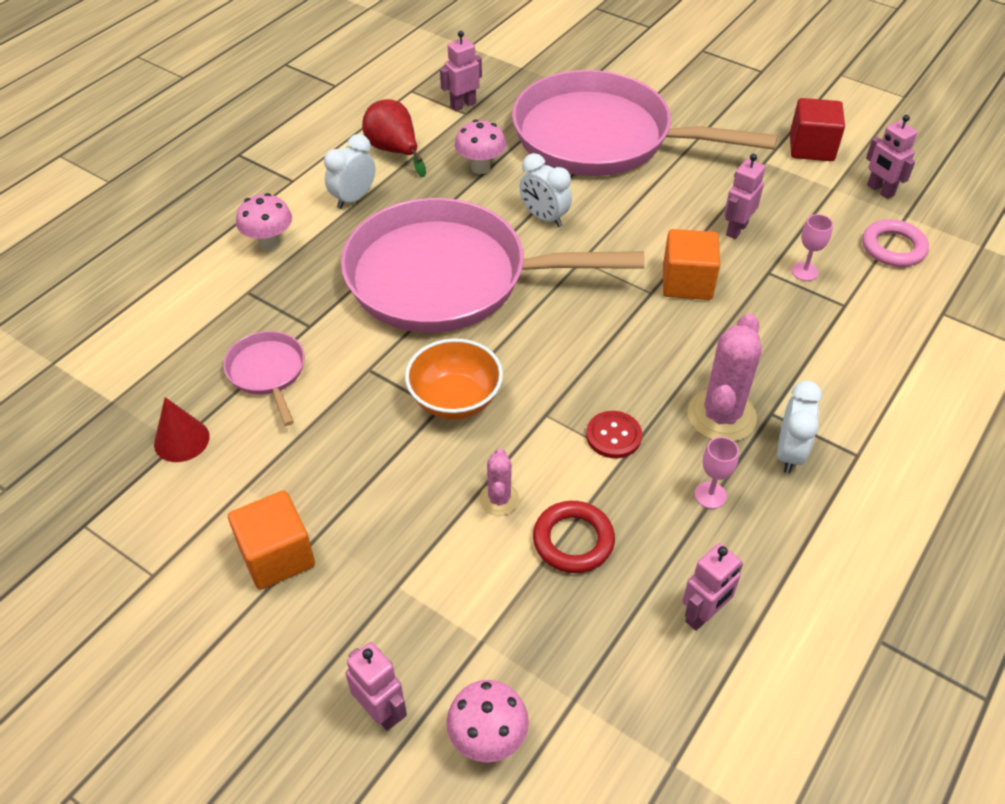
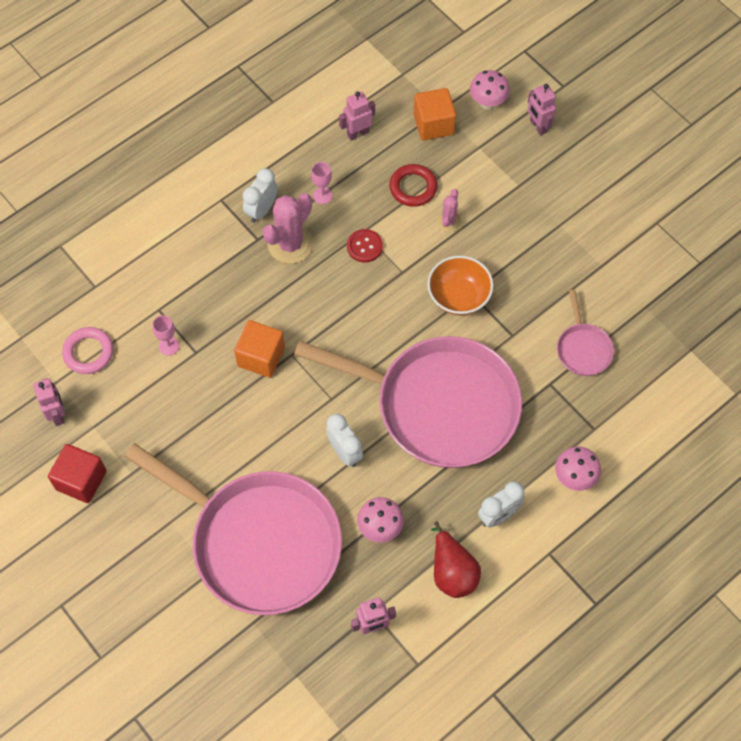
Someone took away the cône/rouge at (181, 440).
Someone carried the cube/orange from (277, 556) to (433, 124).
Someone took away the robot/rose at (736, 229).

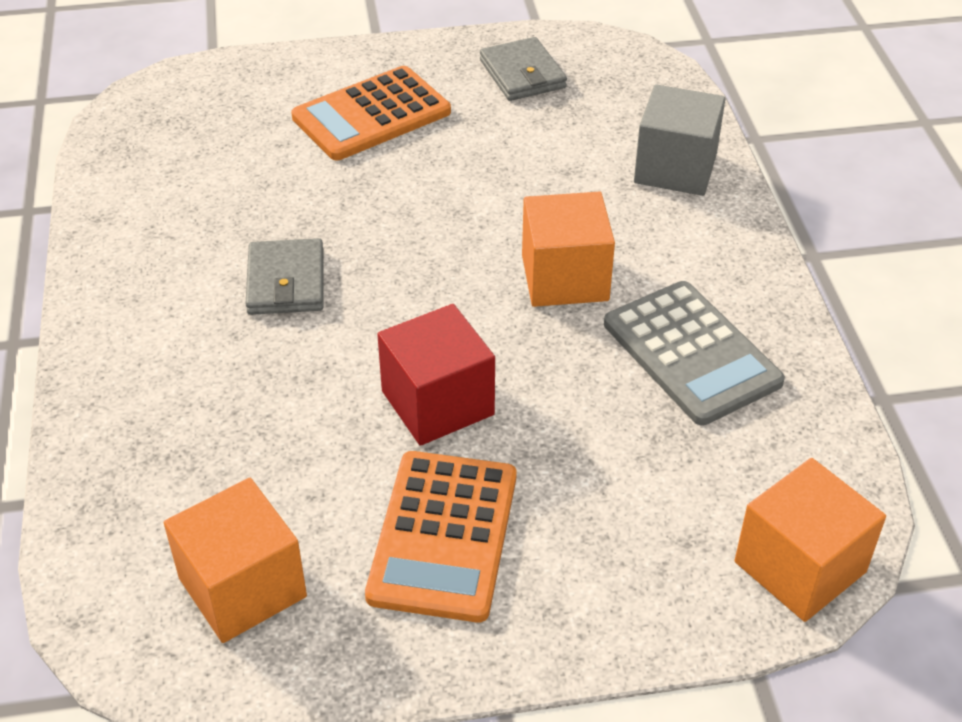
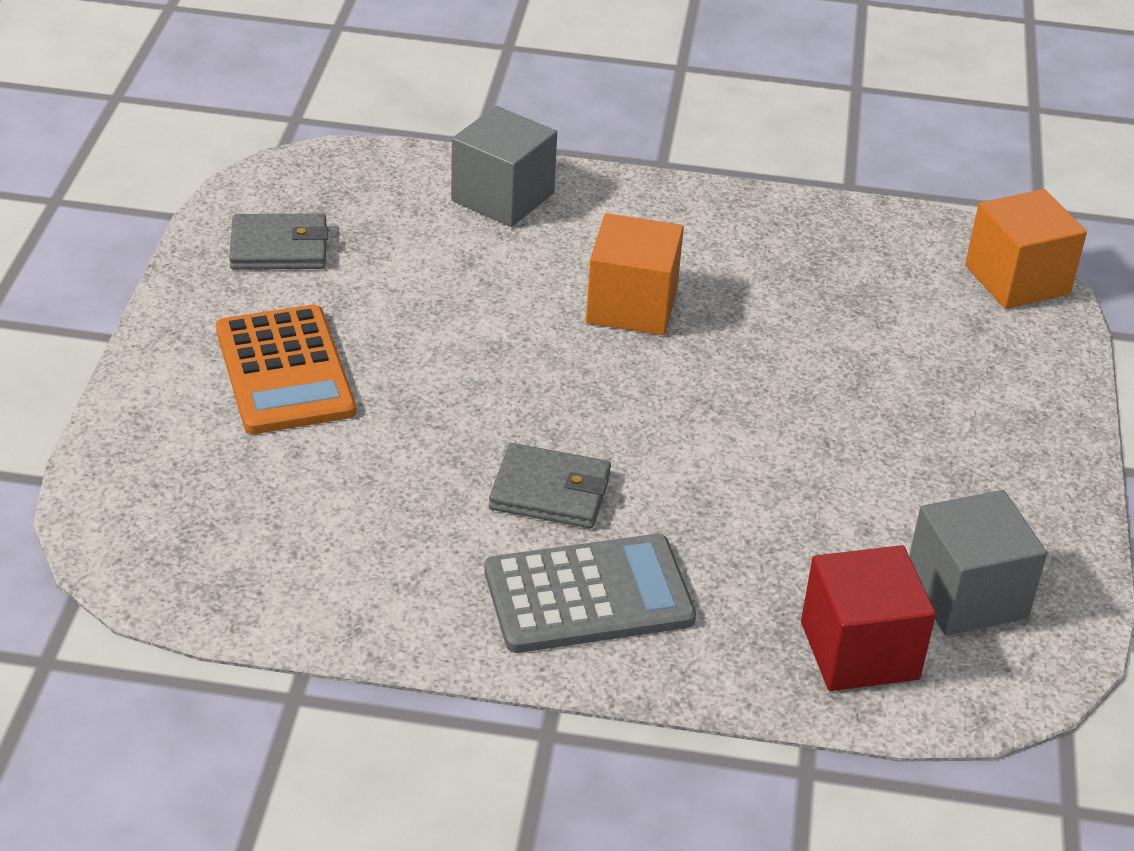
Someone repainted the cube/orange at (242, 587), which became the cube/gris at (966, 595).
Someone took away the calculatrice/orange at (443, 536).
Someone carried the cube/rouge from (437, 403) to (859, 650).
Someone carried the calculatrice/gris from (691, 353) to (588, 595).

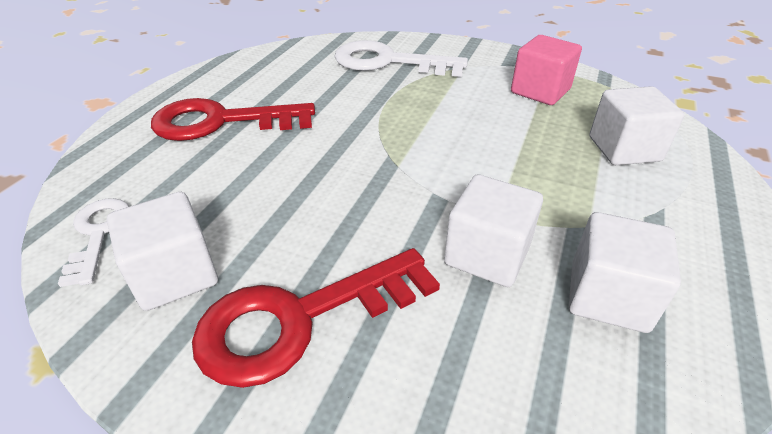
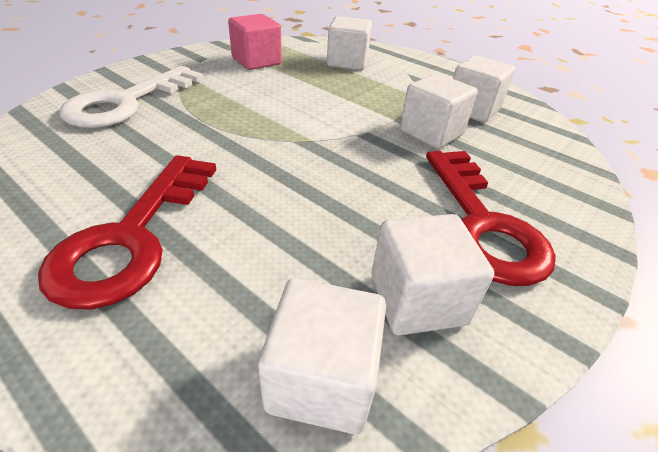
Someone swapped the clé/blanc at (98, 234) for the cube/blanc at (321, 379).

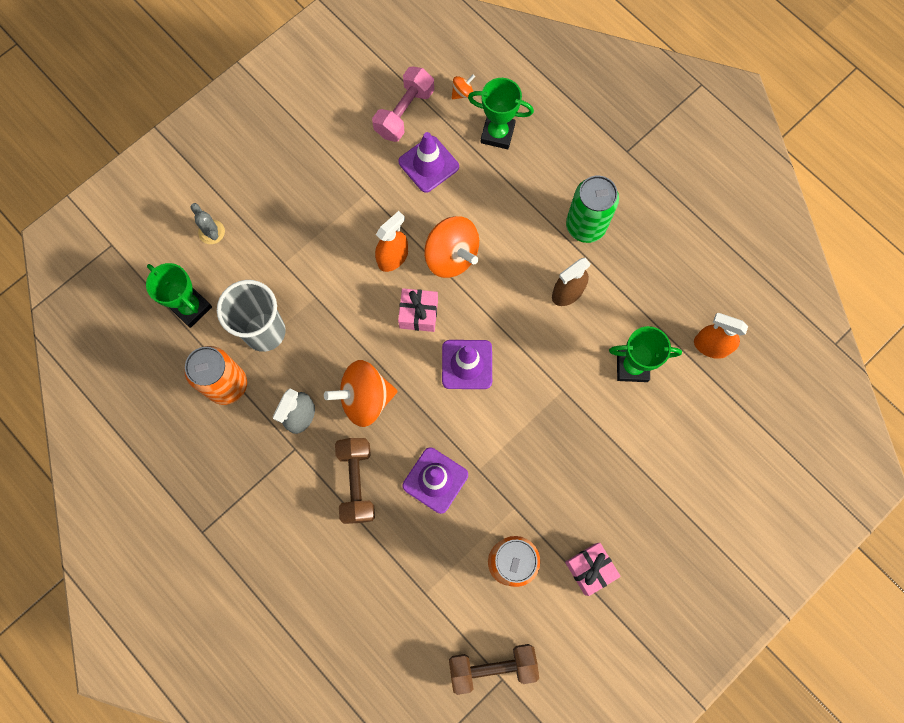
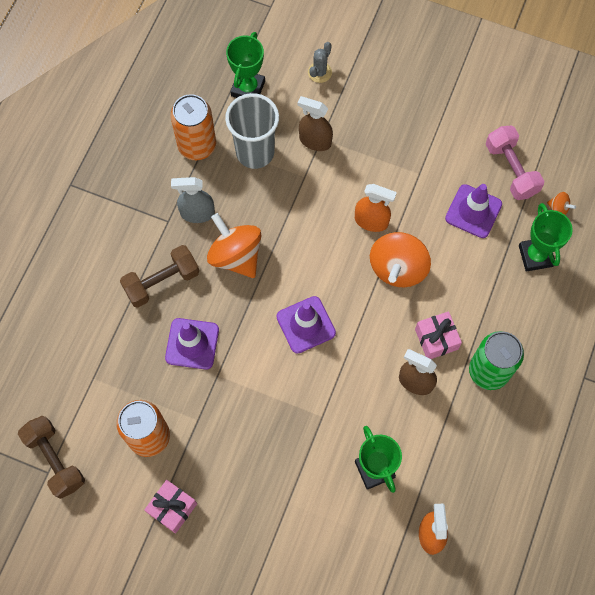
Someone rotated the haltère/rose at (404, 113) by 60 degrees clockwise.
Someone carried the cadeau/rose from (418, 314) to (436, 339).
Someone put down the vaporisateur/marron at (315, 141).

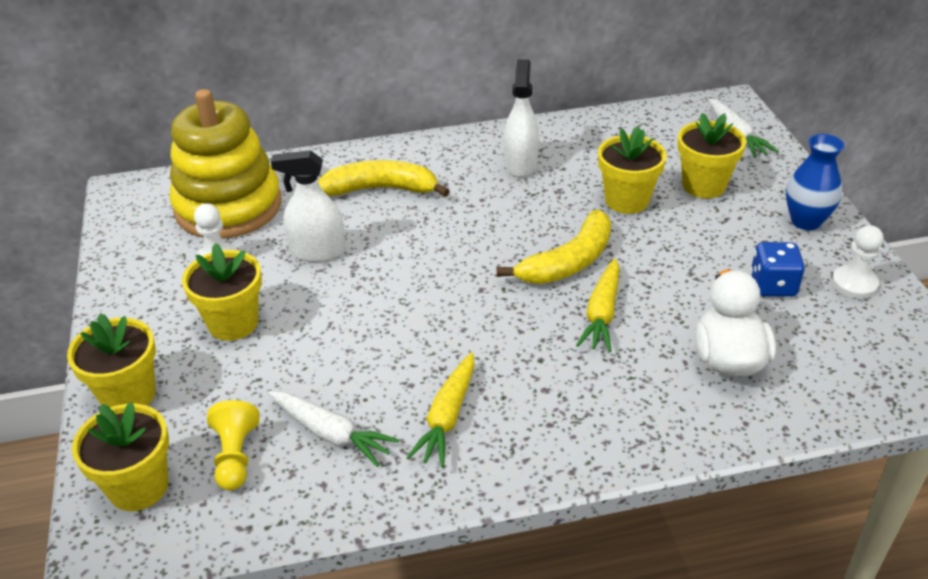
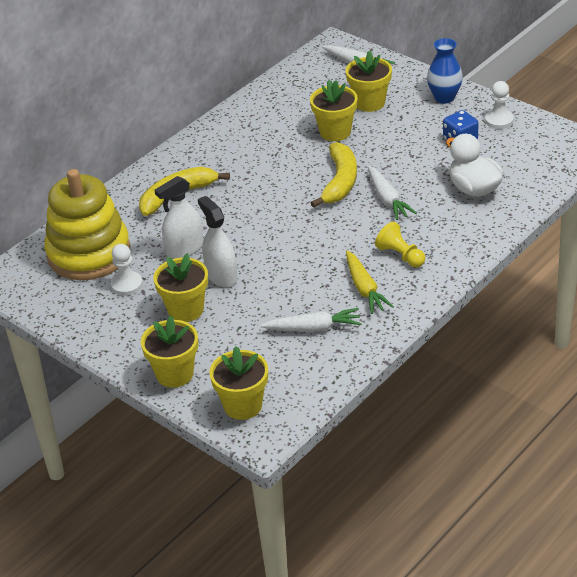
Someone carried the pion/jaune from (235, 456) to (400, 255).
Someone carried the vaporisateur/blanc from (520, 164) to (221, 276).
Someone repainted the carotte/jaune at (602, 313), which became the carotte/blanc at (387, 199).

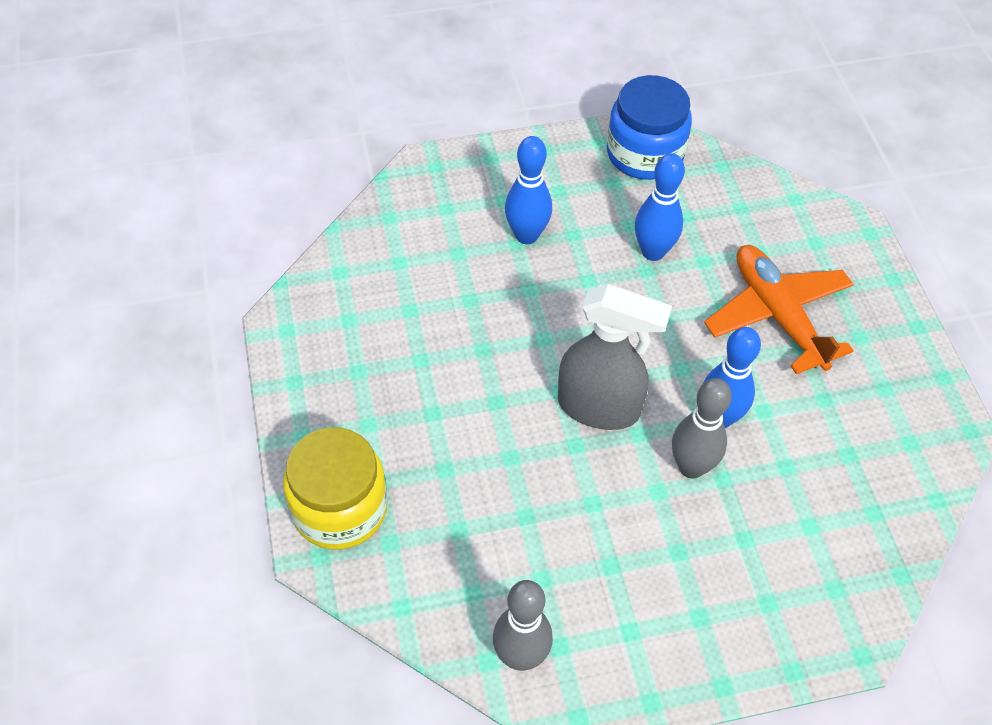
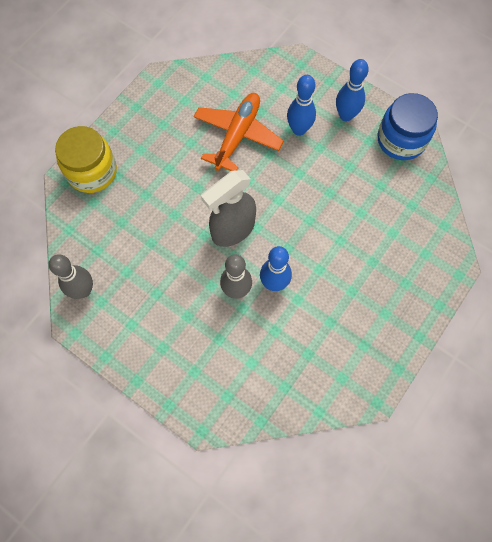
Someone rotated the vaporisateur/gris at (599, 407) by 75 degrees clockwise.
Someone carried the quille/bleu from (653, 252) to (346, 115).
Someone carried the avion/orange from (777, 315) to (237, 135).

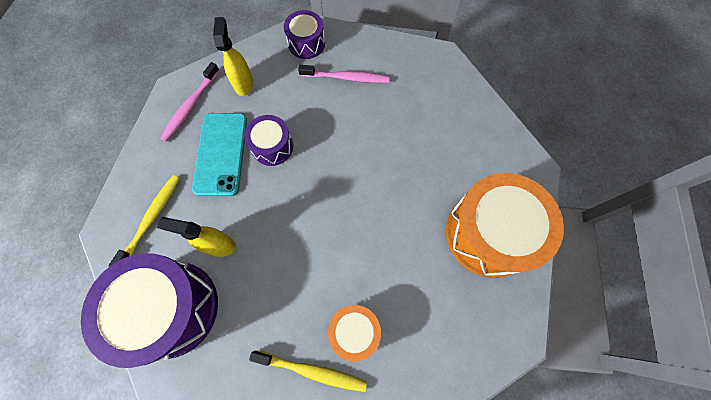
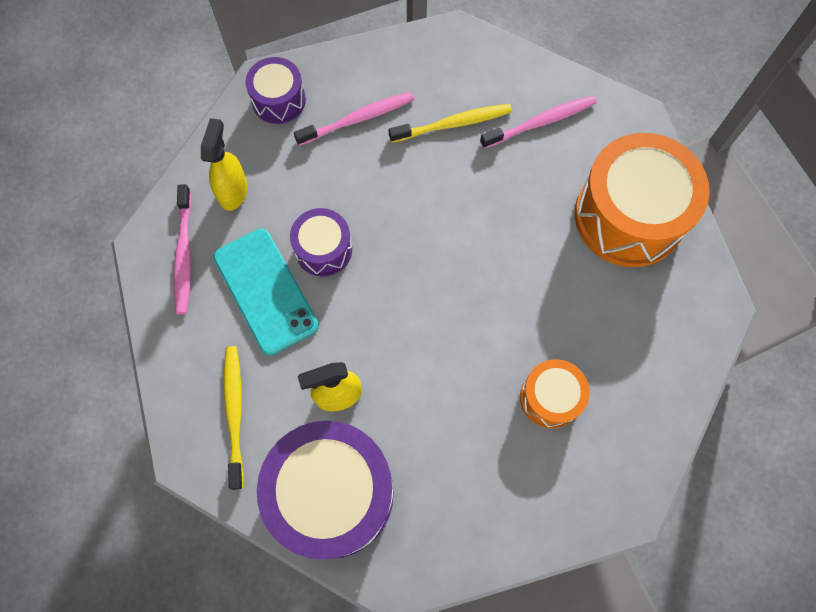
Someone rotated the vaporisateur/jaune at (244, 84) by 45 degrees clockwise.
Someone carried the brosse à dents/jaune from (311, 370) to (453, 124).
Someone put down the brosse à dents/rose at (540, 122).

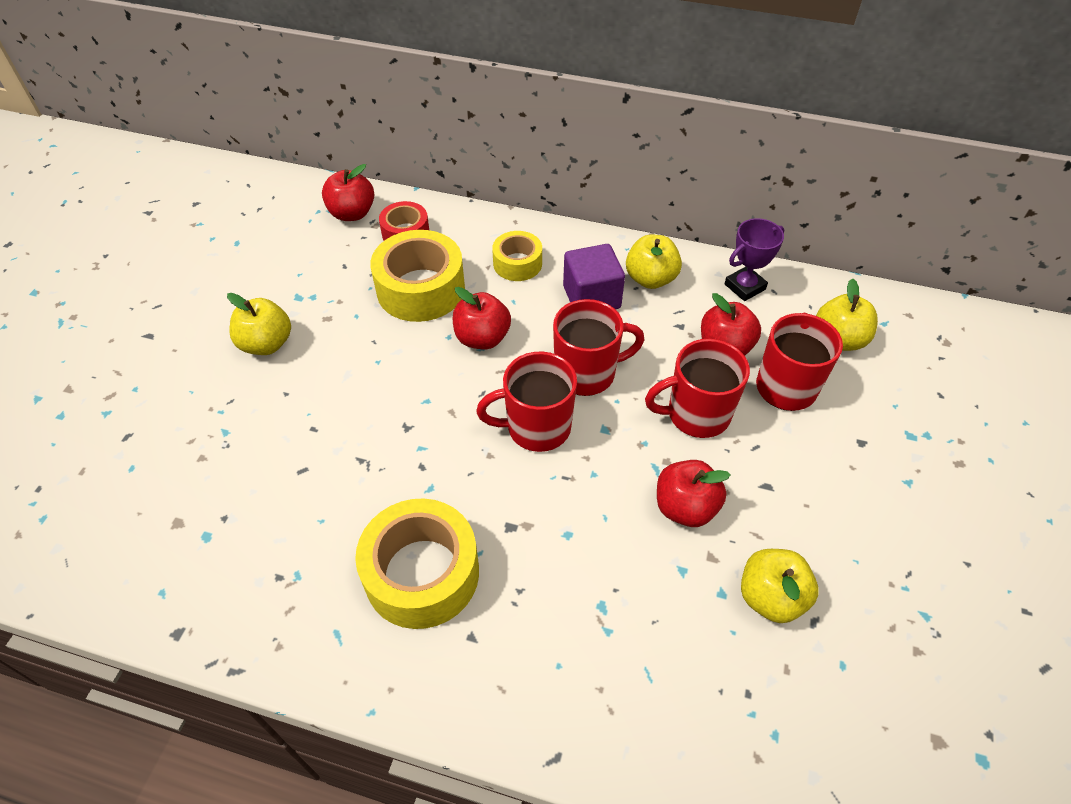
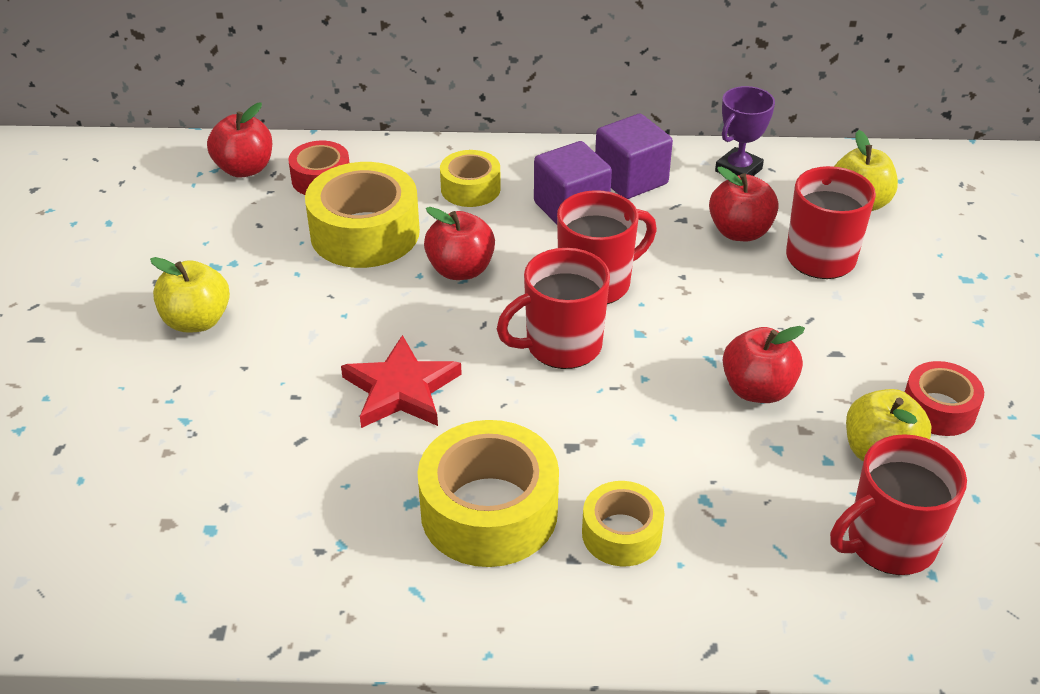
Someone swapped the pomme/jaune at (650, 279) for the cube/violet at (631, 179).
Someone carried the tasse/rouge from (696, 414) to (888, 543).
Someone put down the étoile/rouge at (401, 389).
Someone put down the ruban adhésif/jaune at (621, 534).
Someone put down the ruban adhésif/rouge at (938, 409).

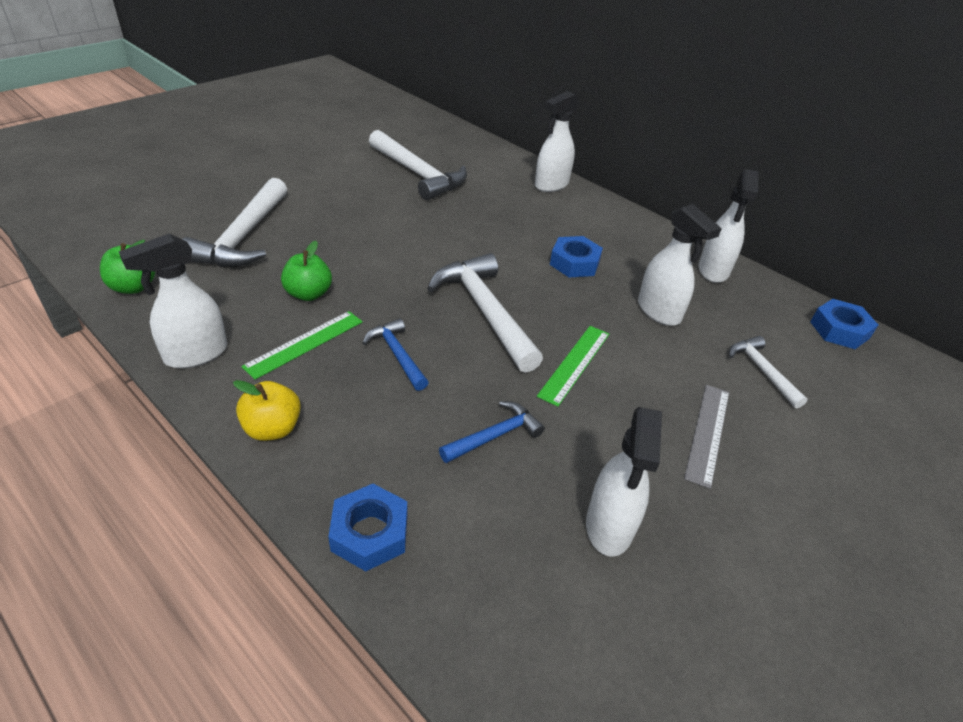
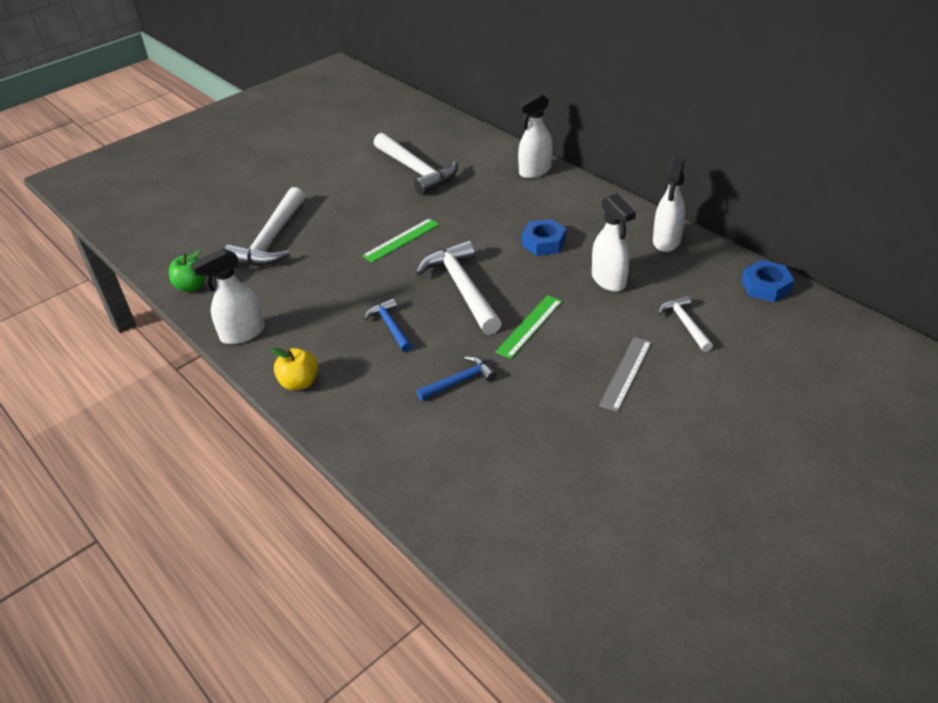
Someone carried the règle/vert from (305, 344) to (401, 240).
Someone took away the pomme/vert at (308, 294).
Someone took away the écrou/bleu at (370, 533).
Someone took away the vaporisateur/blanc at (609, 526).

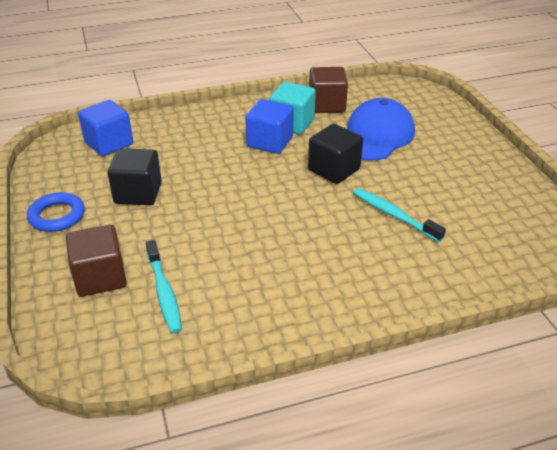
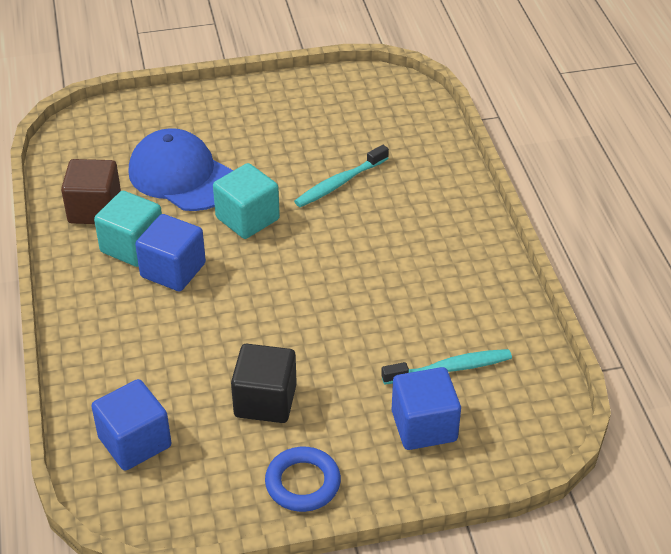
Someone repainted the cube/marron at (100, 277), which became the cube/bleu at (424, 426).
Someone repainted the cube/noir at (334, 170), which became the cube/turquoise at (247, 218).

